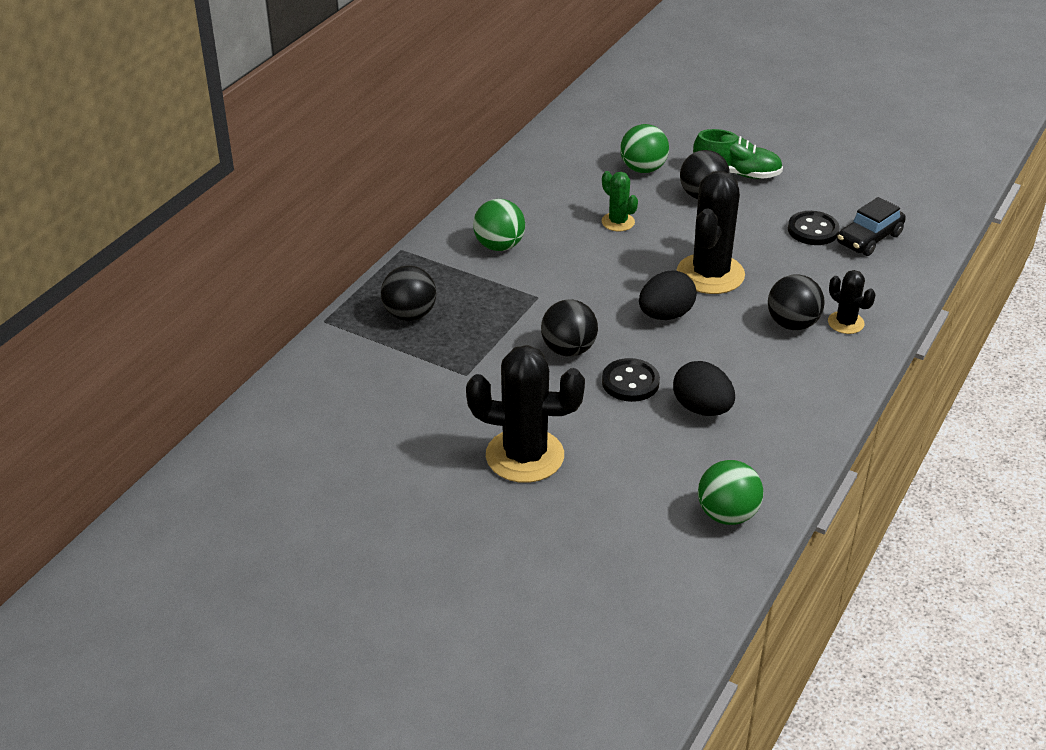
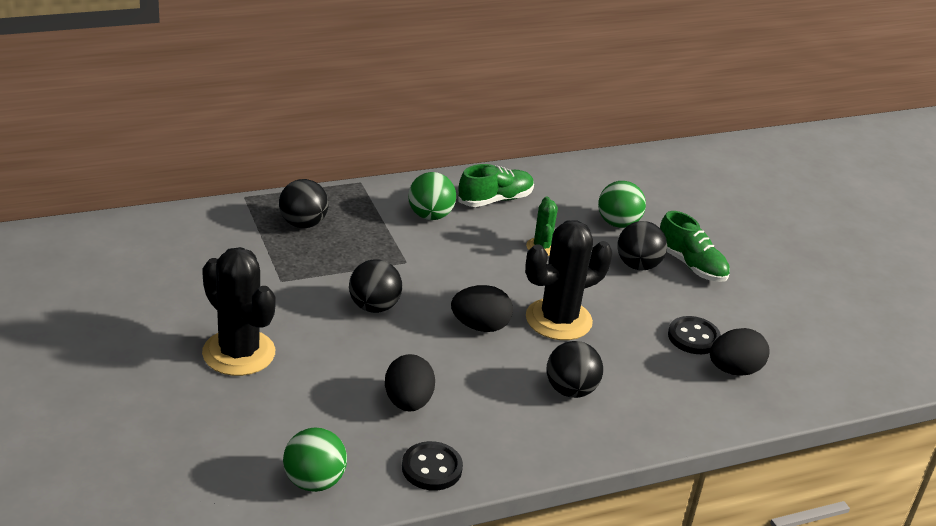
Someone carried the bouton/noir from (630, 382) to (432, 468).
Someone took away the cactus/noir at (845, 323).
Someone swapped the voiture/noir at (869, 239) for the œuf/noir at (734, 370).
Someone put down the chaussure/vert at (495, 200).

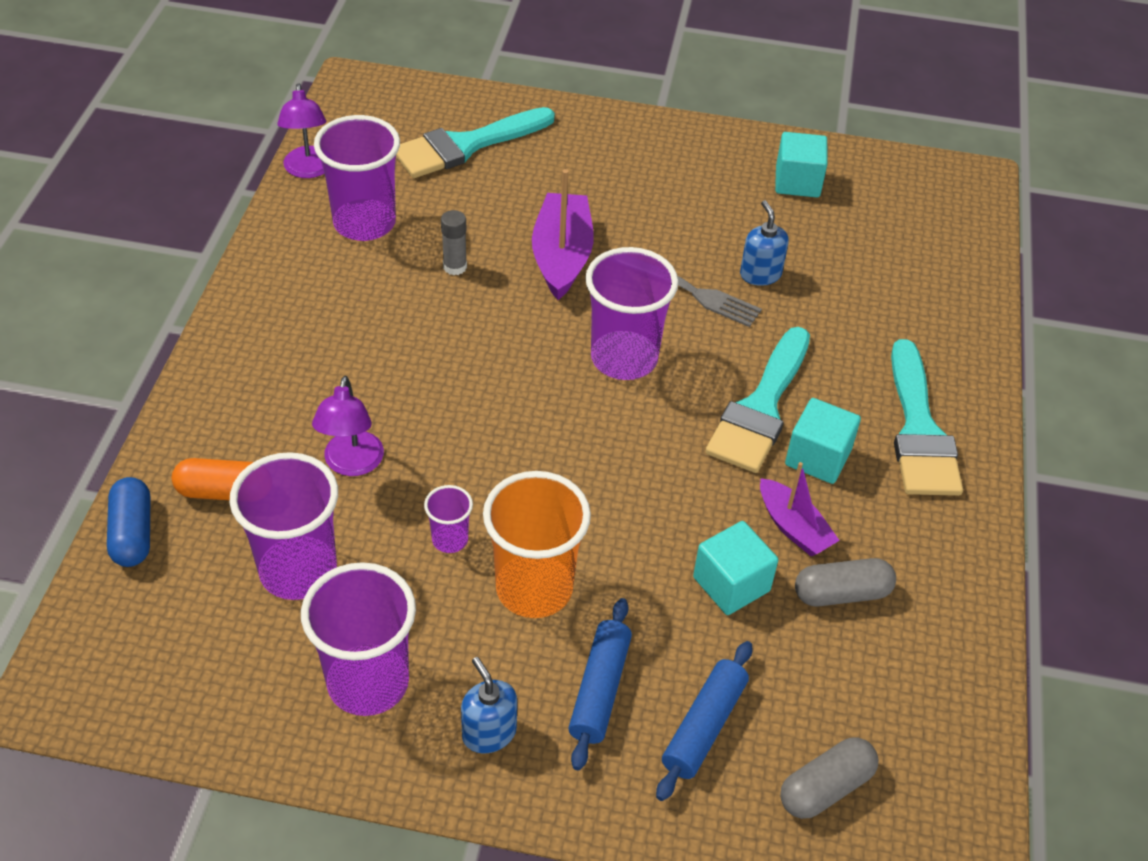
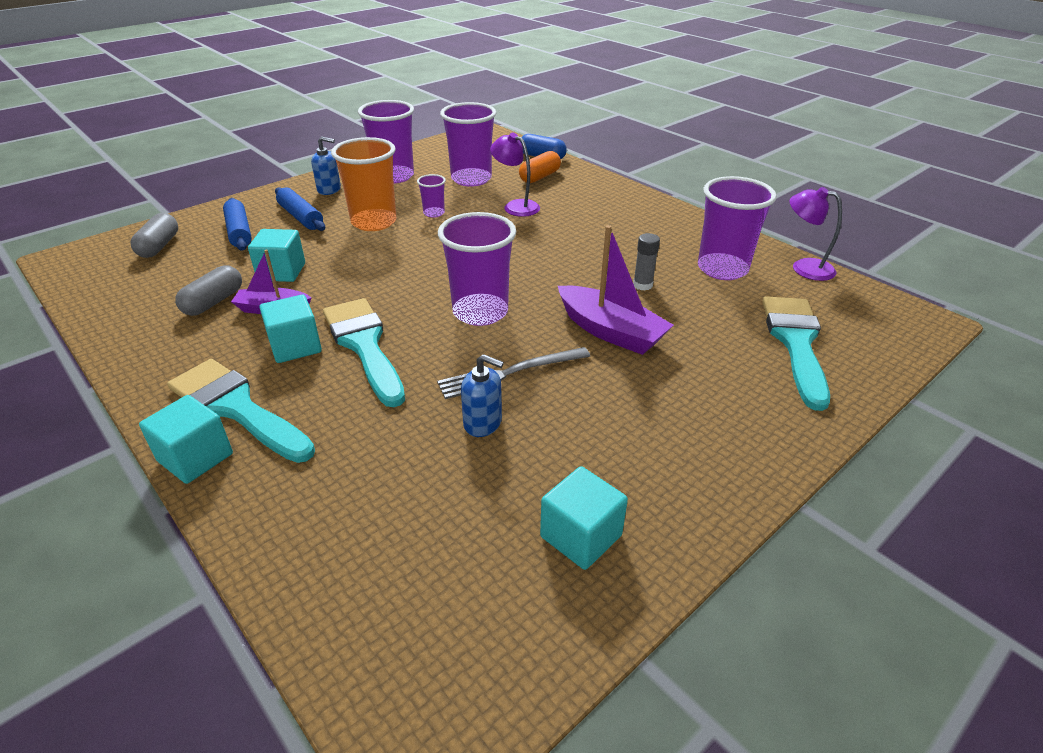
Someone put down the cube/turquoise at (195, 457).

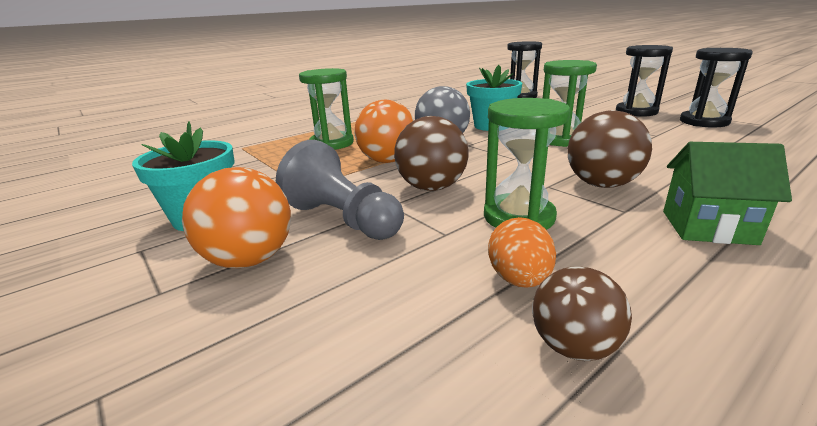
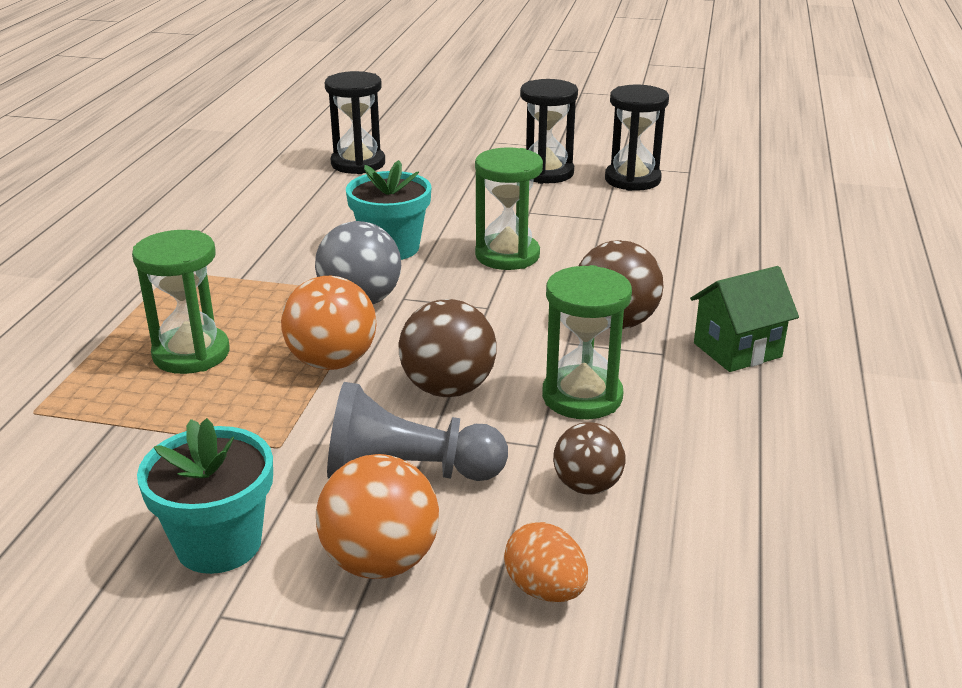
Someone carried the œuf/orange from (519, 279) to (545, 589).
Someone carried the balle/marron from (573, 346) to (587, 486).

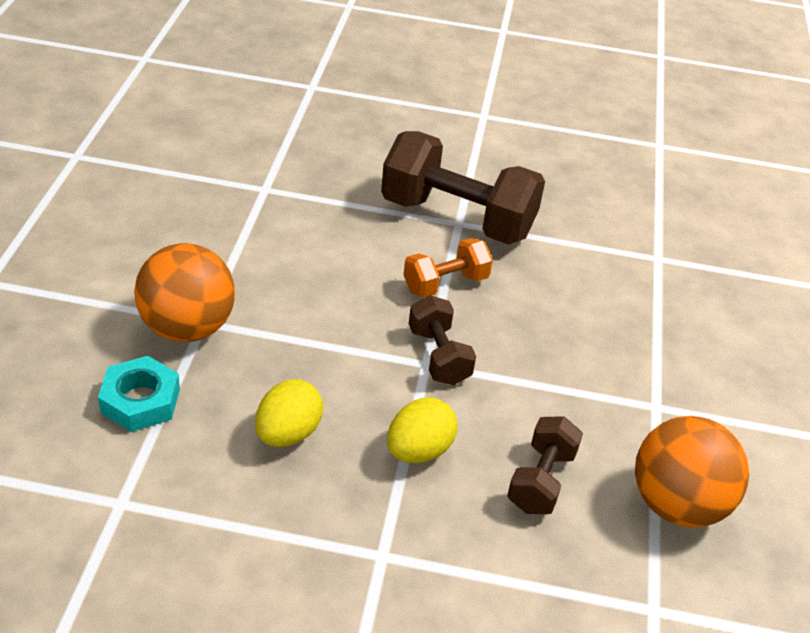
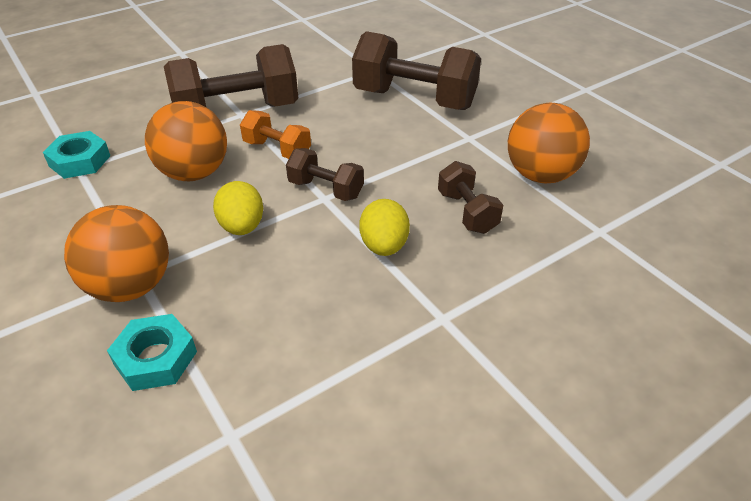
Someone carried the œuf/jaune from (288, 433) to (242, 227).
Someone rotated the haltère/orange at (445, 284) by 75 degrees counterclockwise.
Someone put down the écrou/turquoise at (80, 161).
Someone put down the balle/orange at (194, 173).
Someone put down the haltère/marron at (414, 99).

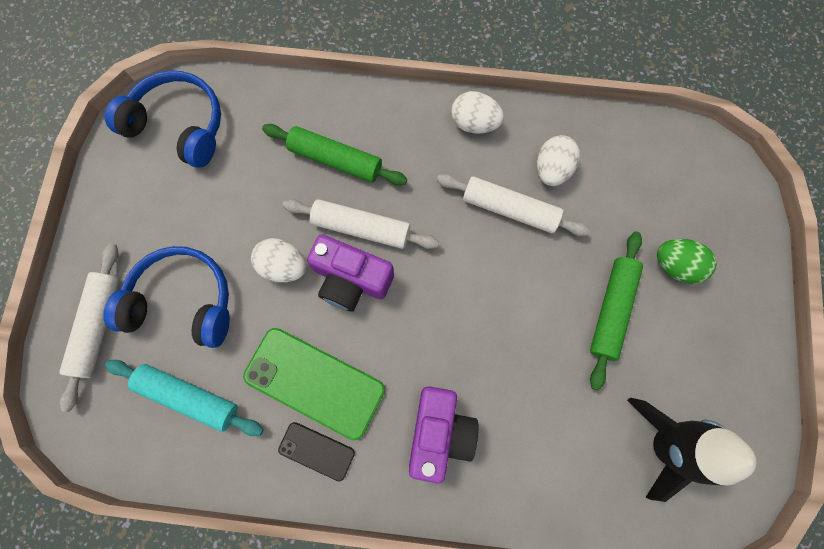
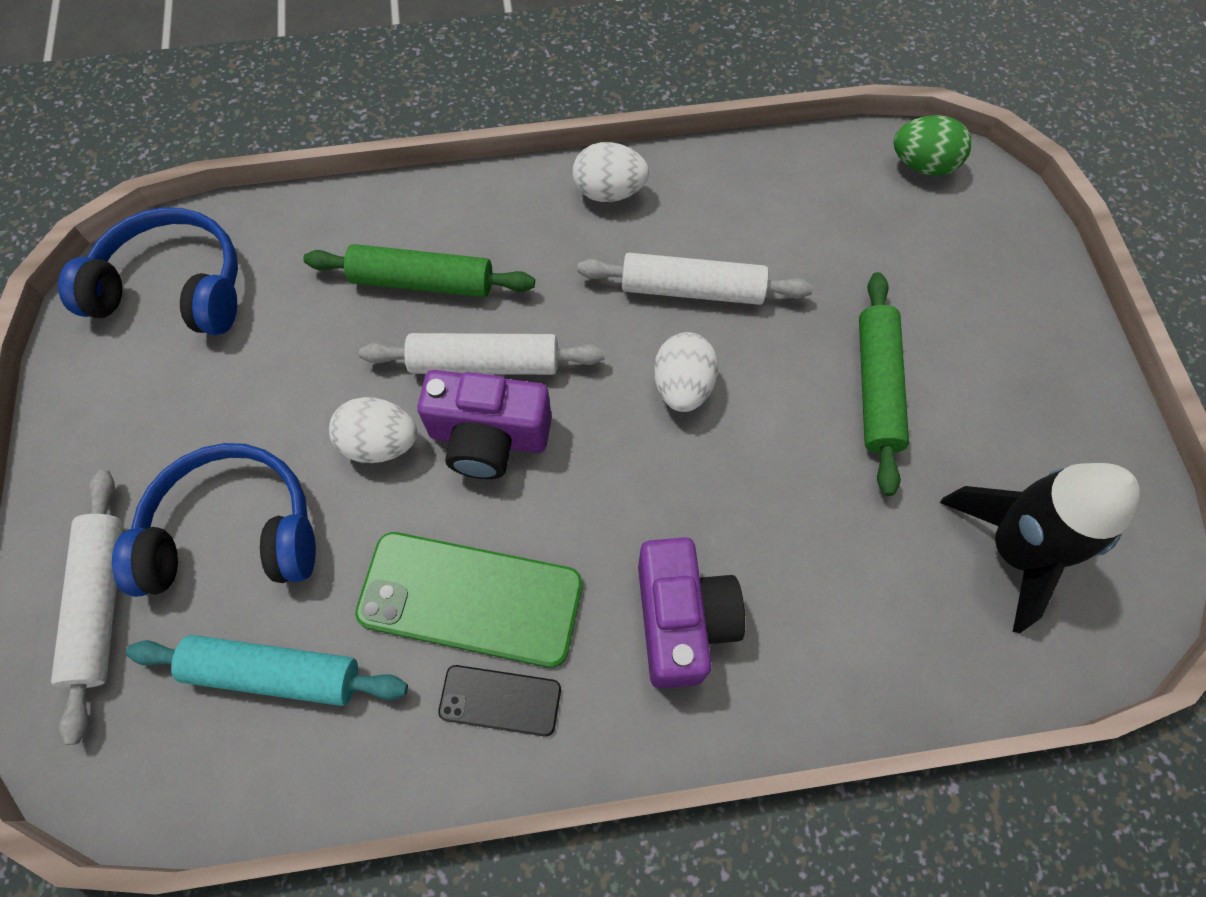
Someone carried the œuf/blanc from (552, 169) to (682, 386).
Someone carried the œuf/vert from (675, 265) to (922, 165).

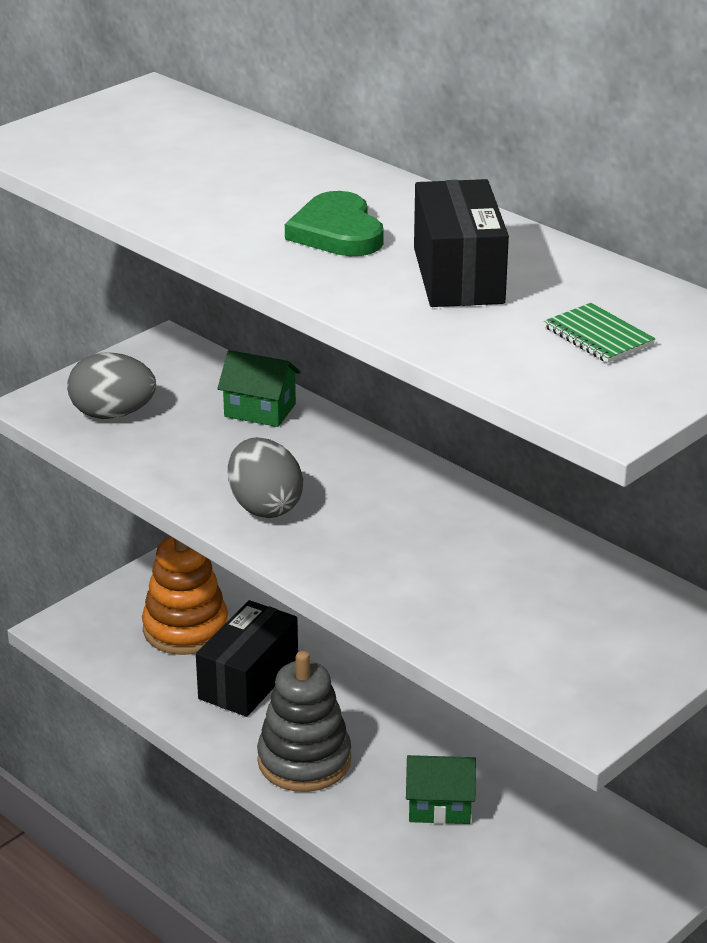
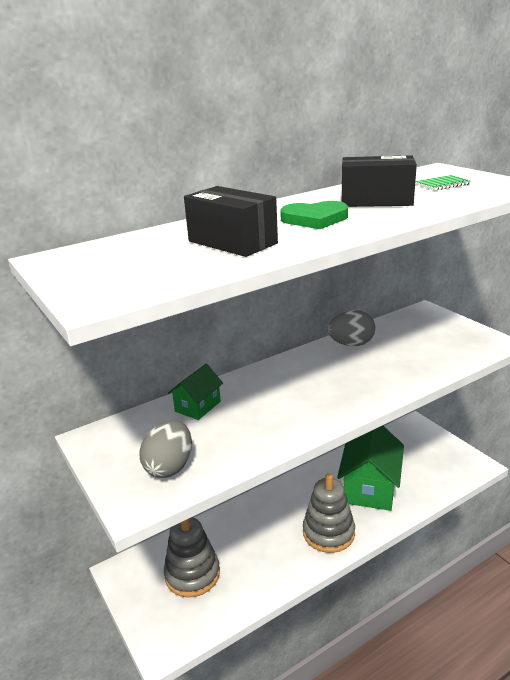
Someone repainted the jouet à empiler/orange at (185, 629), which became the jouet à empiler/gris at (192, 574).
Someone carried the boîte/noir from (249, 680) to (232, 242).
Someone carried the œuf/gris from (264, 506) to (351, 344).
Someone scaled the maison/vert at (439, 806) by 1.90.

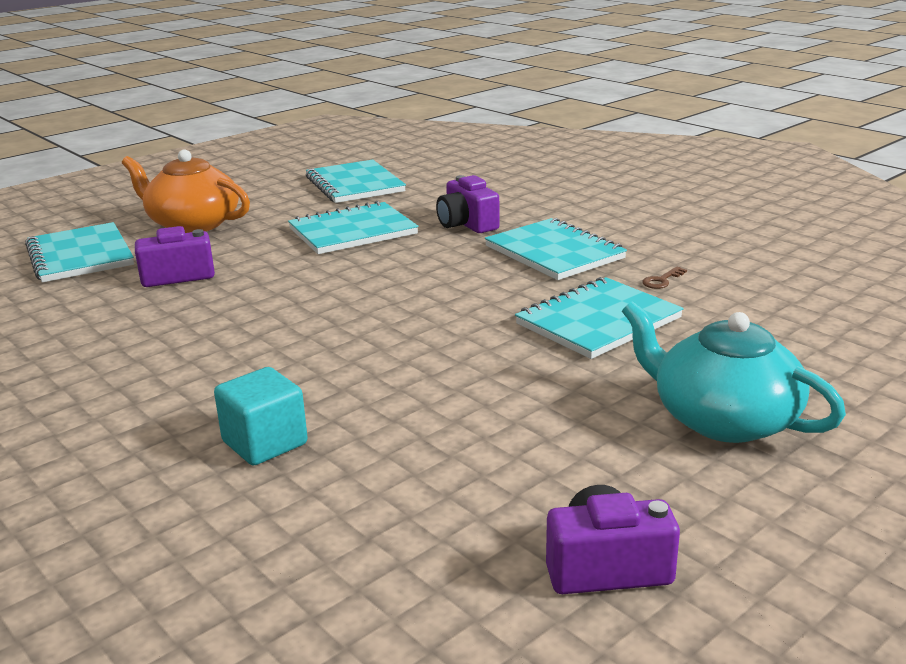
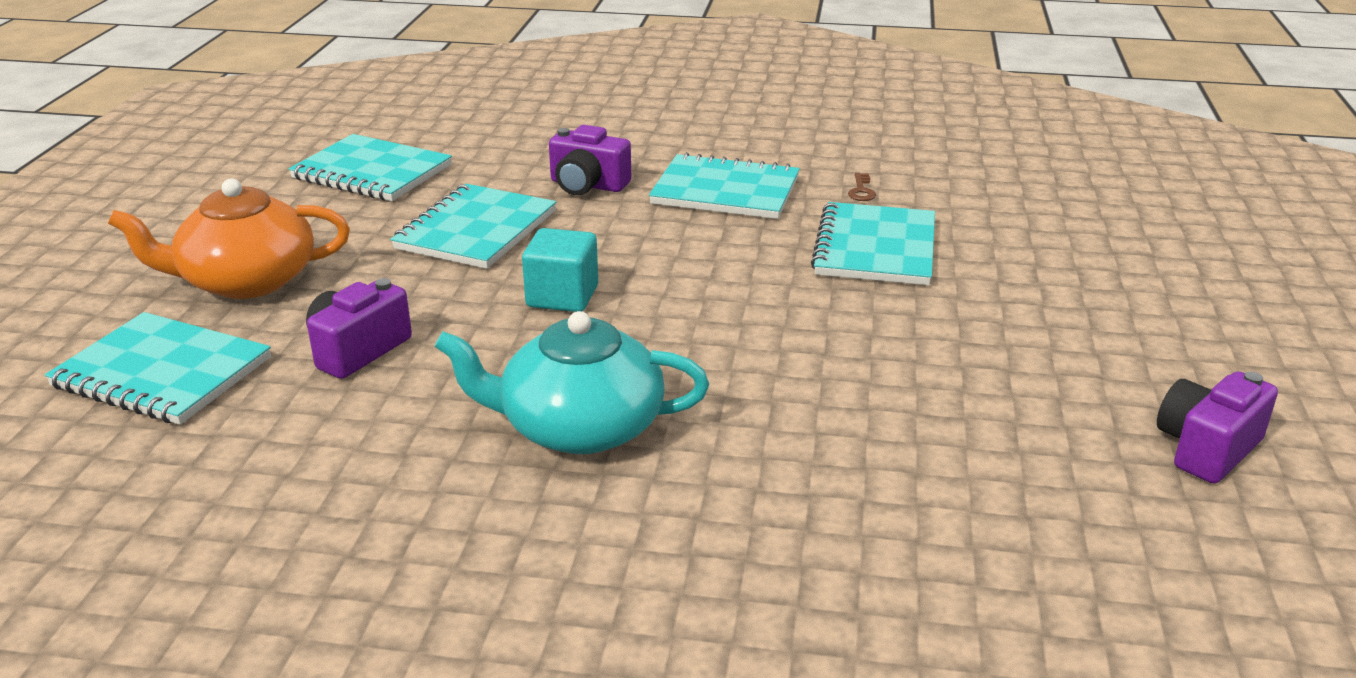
Someone carried the cube/turquoise from (265, 443) to (562, 296).
Someone carried the théière/turquoise from (723, 419) to (579, 427).

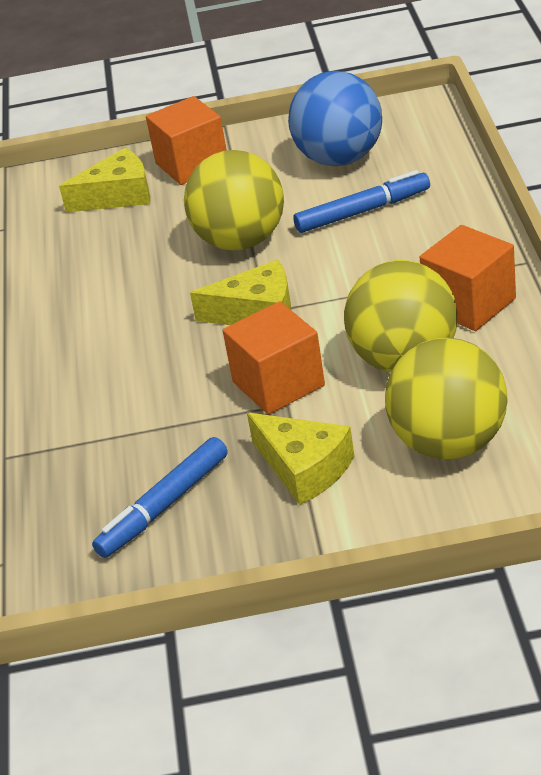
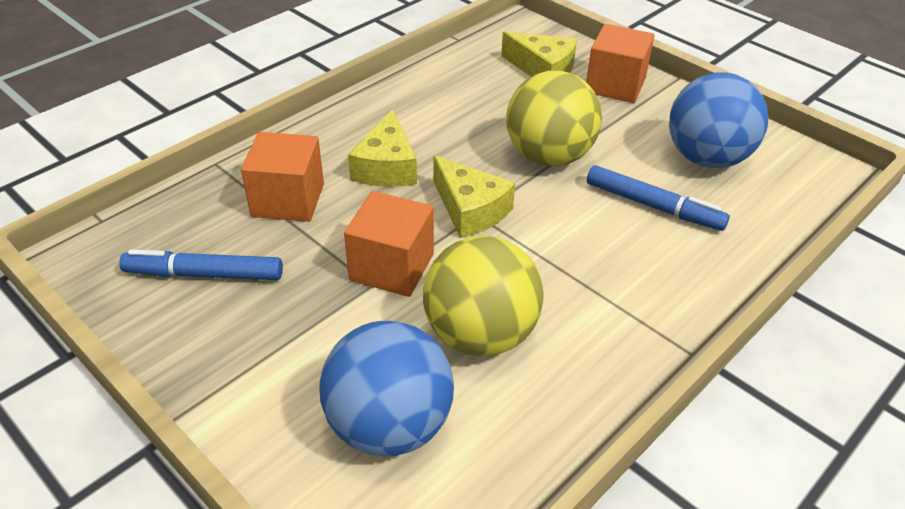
Someone carried the fromage/jaune from (304, 468) to (386, 167).
Someone repainted the balle/jaune at (449, 443), which became the balle/bleu at (389, 426).
Someone carried the cube/orange from (470, 304) to (288, 200).

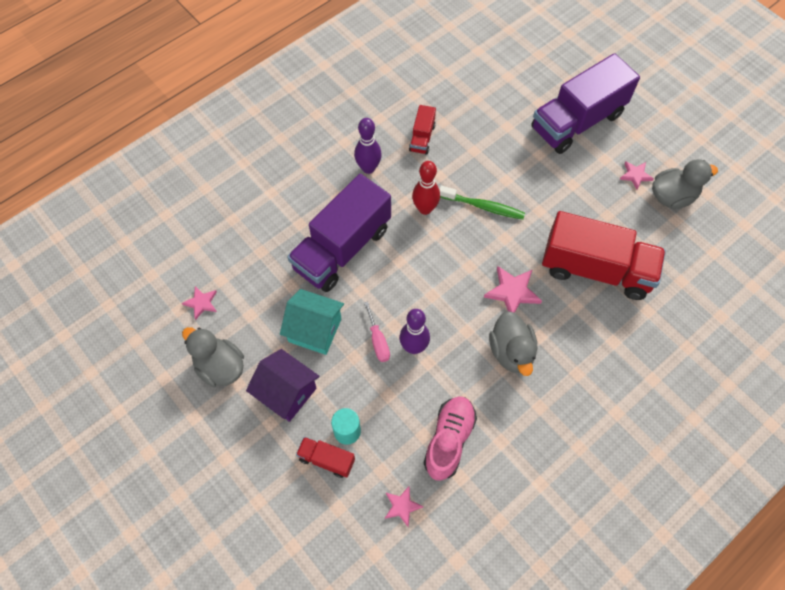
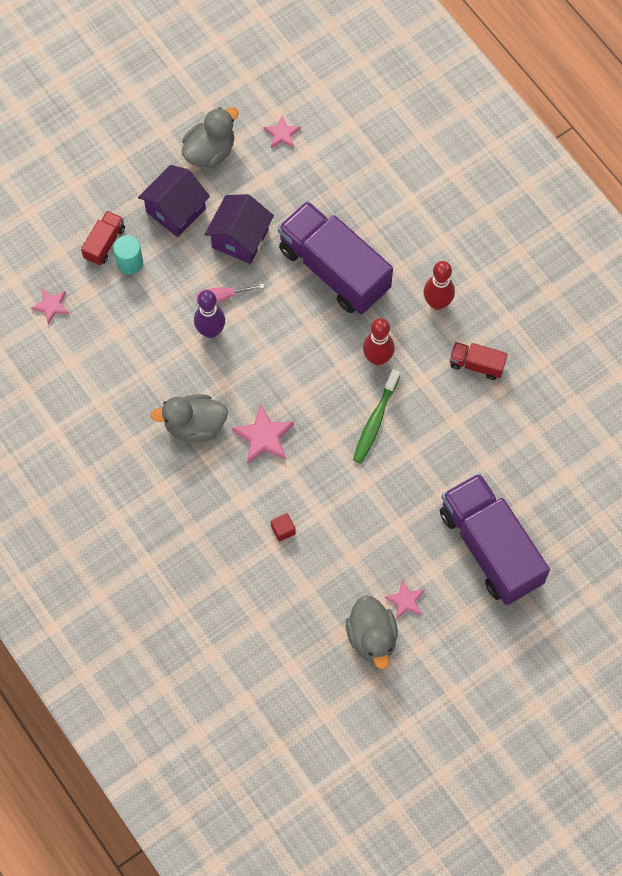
Someone repainted the maison/turquoise at (315, 330), which became the maison/violet at (240, 238).
Someone repainted the quille/violet at (368, 168), which became the quille/rouge at (437, 303).
Someone took away the chaussure/rose at (449, 440).
Someone swapped the camion/rouge at (596, 269) for the cube/rouge at (283, 530).

